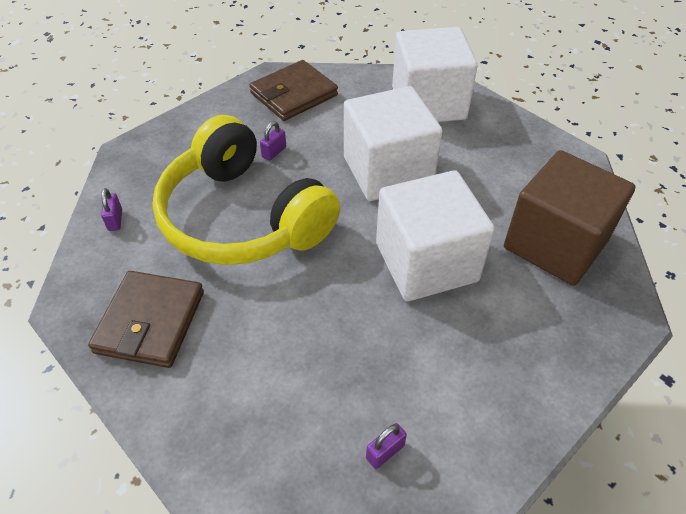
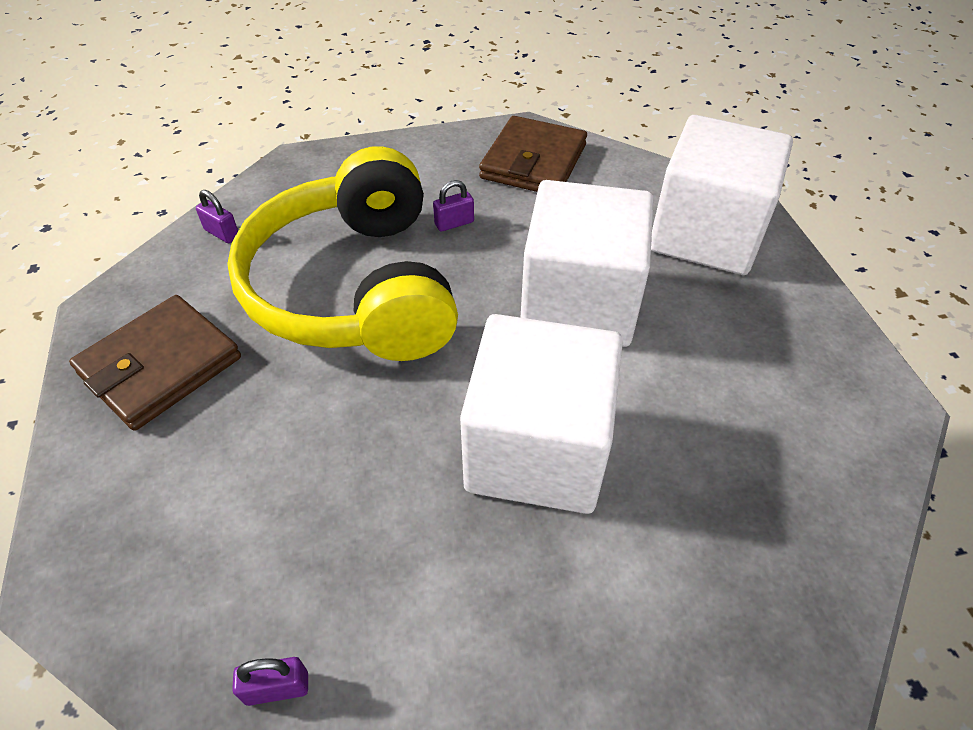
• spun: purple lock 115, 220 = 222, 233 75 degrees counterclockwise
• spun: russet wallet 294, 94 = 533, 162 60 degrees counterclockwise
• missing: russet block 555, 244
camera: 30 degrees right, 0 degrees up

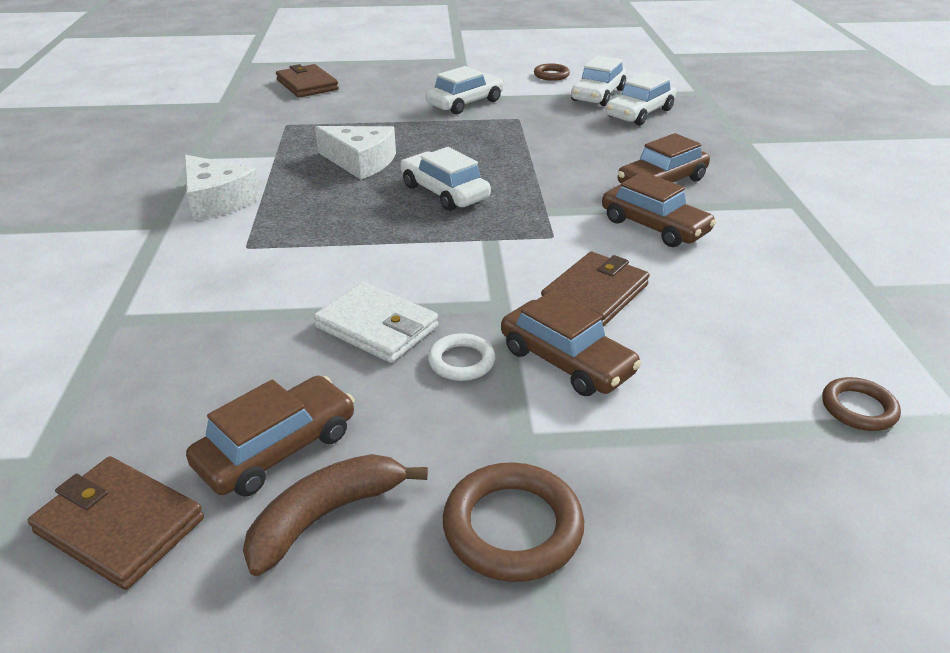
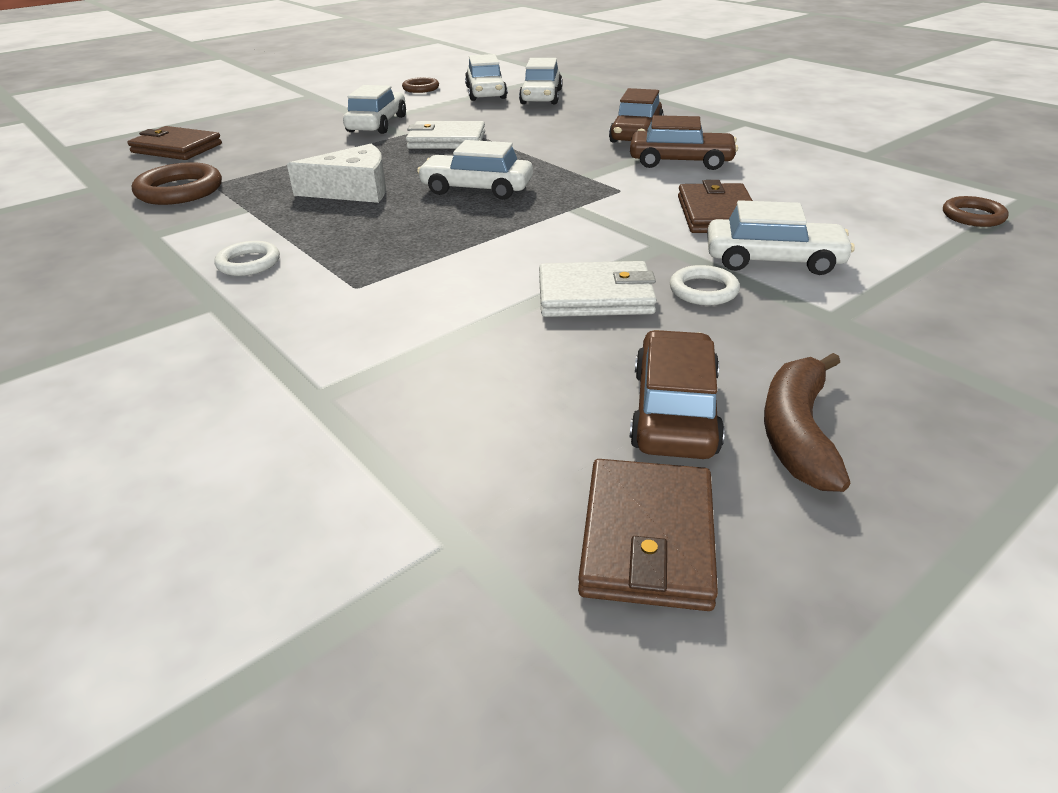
• spun: russet wallet 120, 525 = 647, 538 75 degrees counterclockwise
• exchanged: white piece of cheese 217, 200 to white hoop 248, 263
• relocated: russet hoop 512, 527 to 180, 190
• colour: russet toy car 566, 361 to white toy car 773, 260
• appeared: white wallet 446, 140
camera: 35 degrees left, 0 degrees up

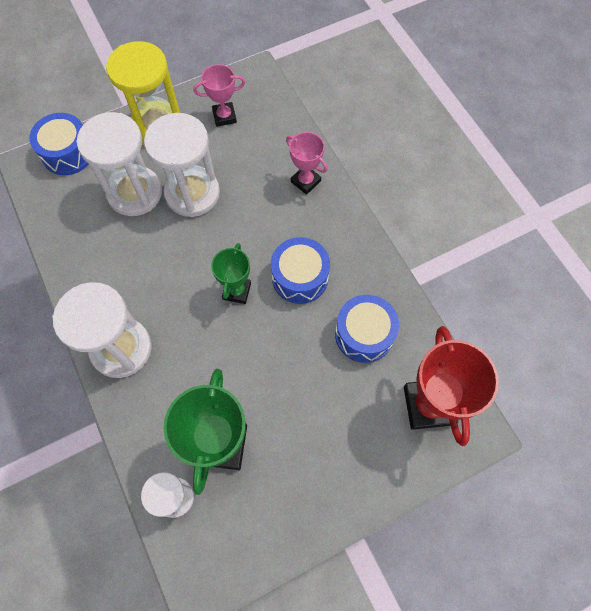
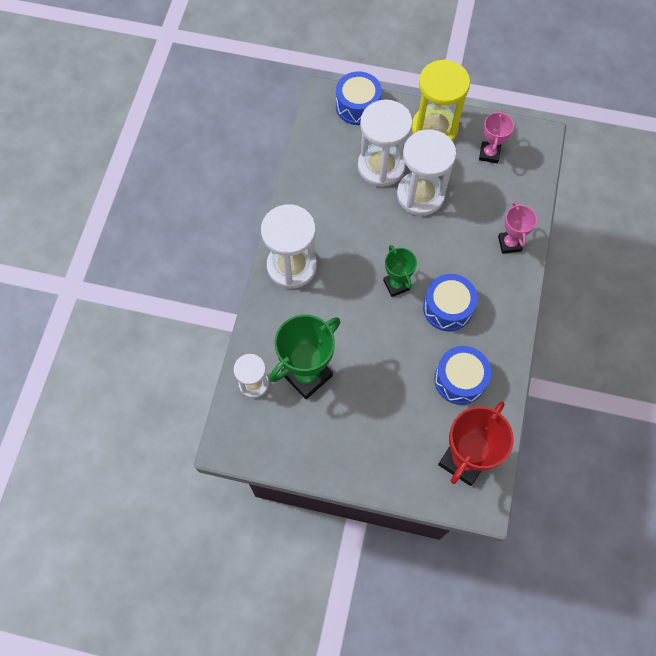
• spun: rose-pink trophy 224, 116 = 489, 154 75 degrees clockwise
• spun: emerald trophy 237, 291 = 396, 285 75 degrees counterclockwise
camera: 40 degrees right, 0 degrees up

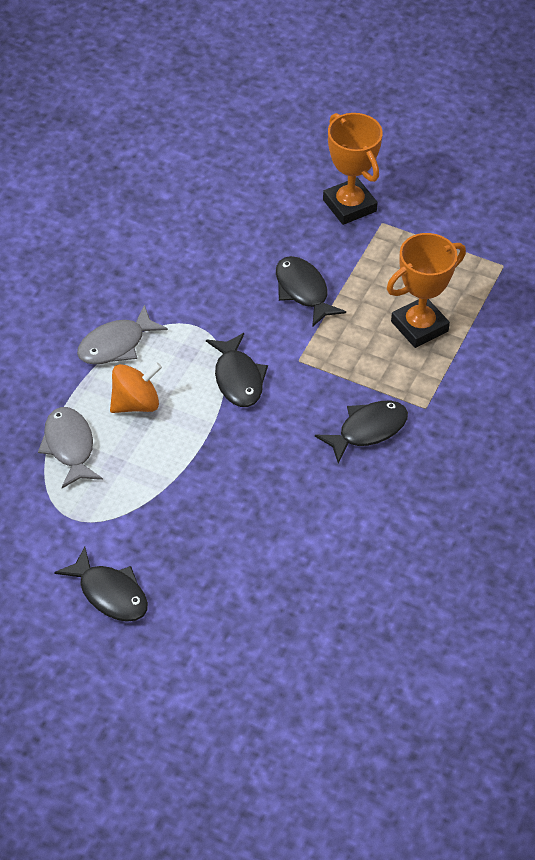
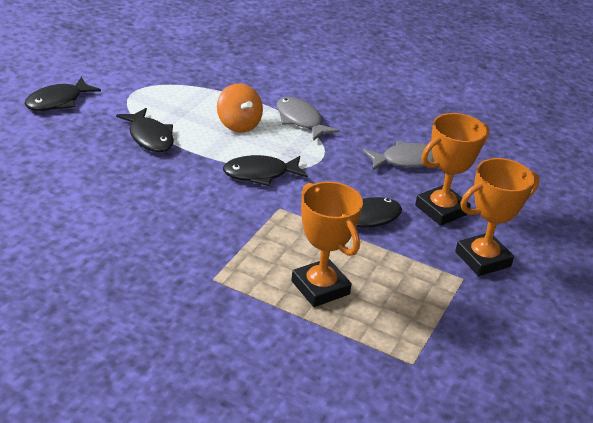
• relocated: grey fish figure 69, 447 to 407, 161
• relocated: ebony fish figure 368, 430 to 149, 137
• appeared: bright orange trophy 441, 210
camera: 90 degrees right, 15 degrees down

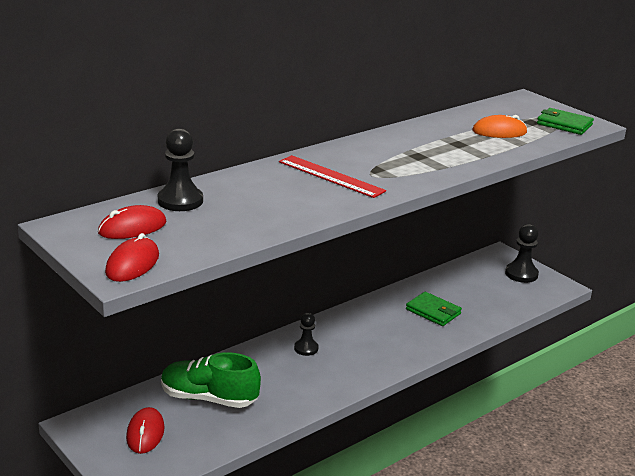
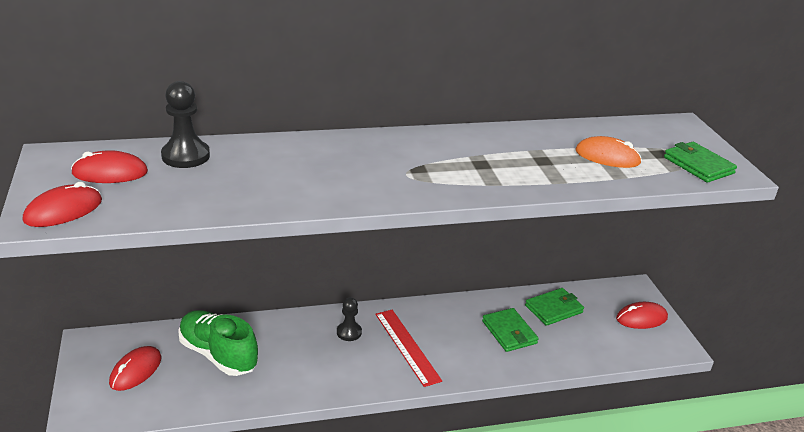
• relocated: crimson straightedge 331, 176 to 407, 346
• exchanged: ebony game pawn 521, 274 to crimson PC mouse 641, 318
• appeared: emerald wallet 553, 309
camera: 25 degrees right, 5 degrees up

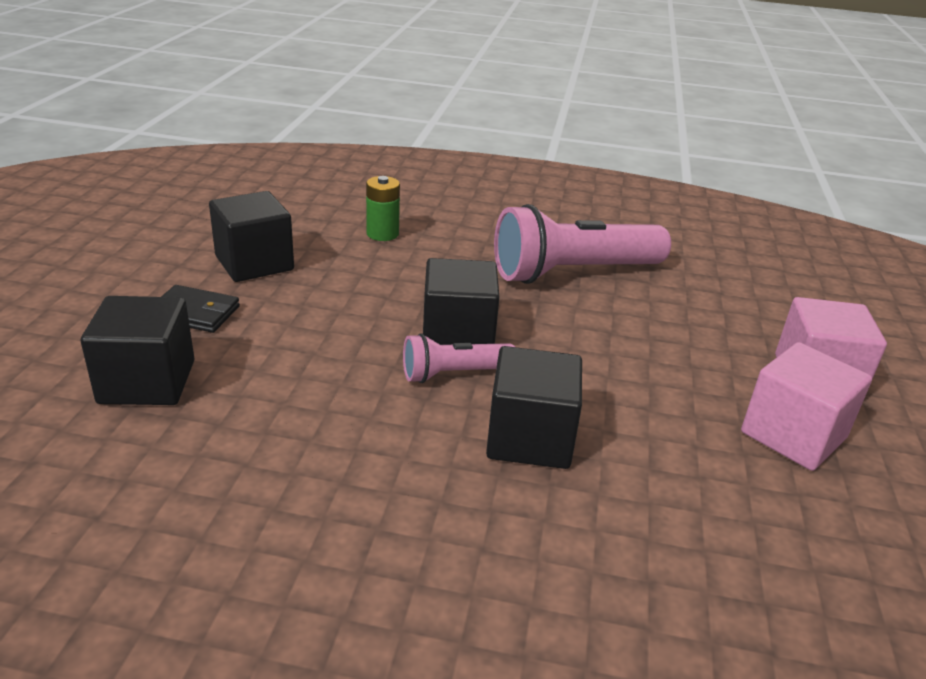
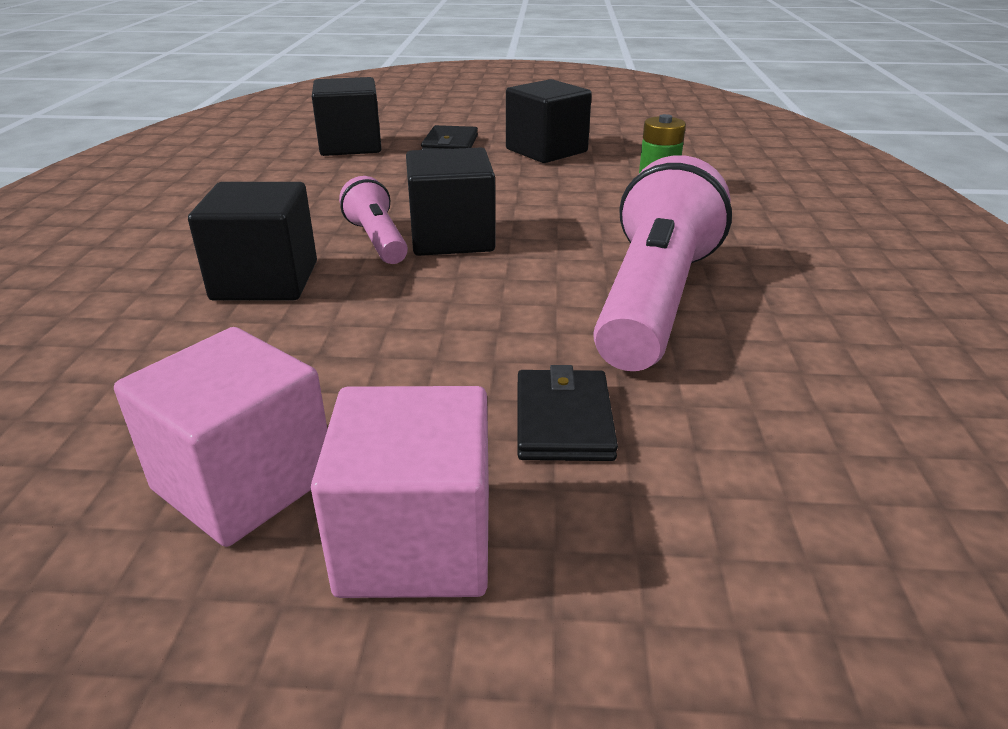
• spun: rose-pink torch 572, 273 = 654, 300 45 degrees clockwise
• appeared: ebony wallet 563, 420
camera: 85 degrees right, 0 degrees up

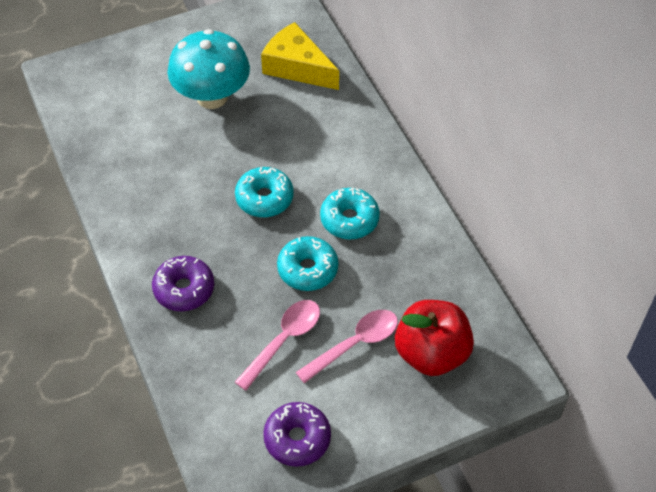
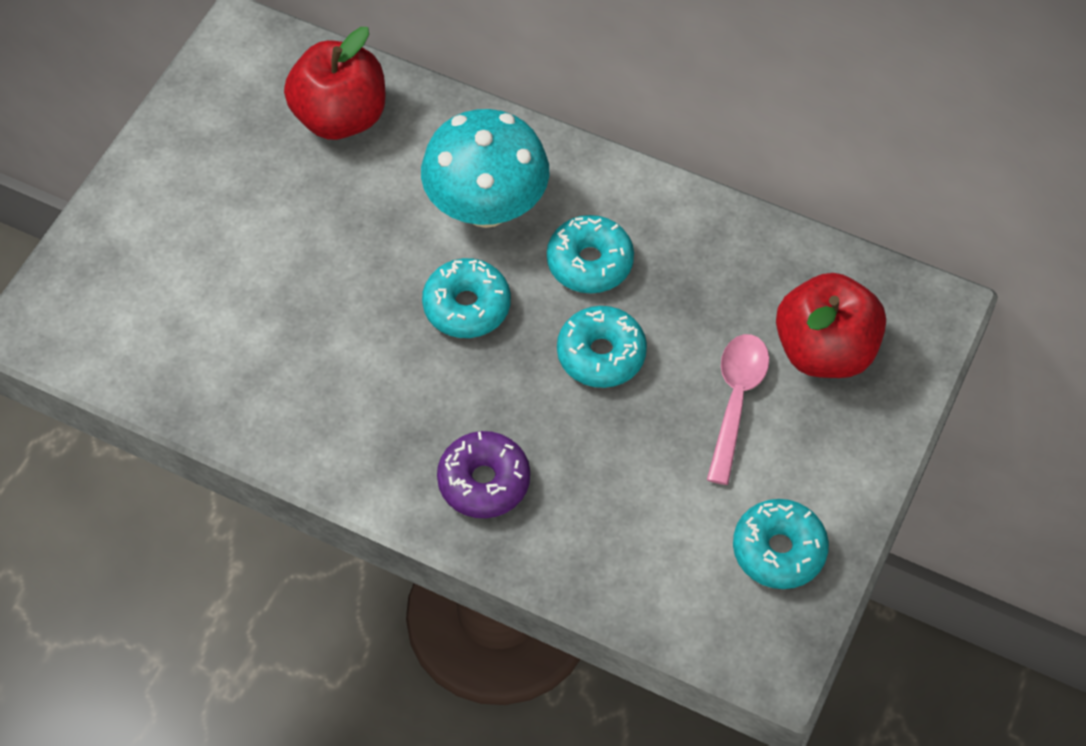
• relocated: aqua mushroom 212, 97 to 486, 207
• missing: rose-pink spoon 284, 340
• exchanged: yellow piece of cheese 297, 67 to crimson apple fruit 340, 117
• colour: purple donut 297, 438 to aqua donut 778, 550
camera: 40 degrees left, 5 degrees up

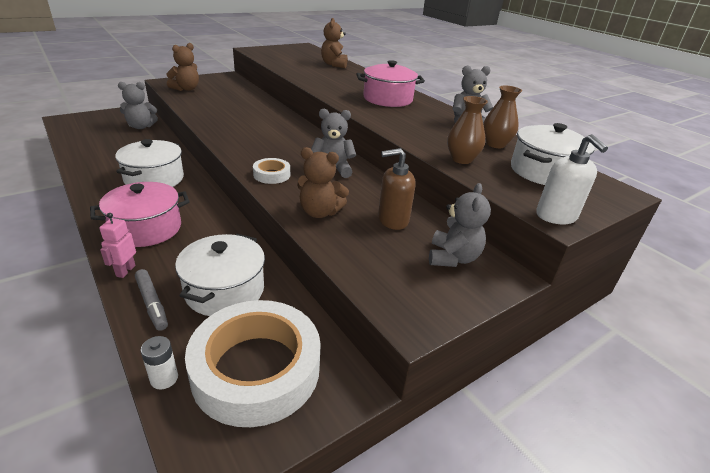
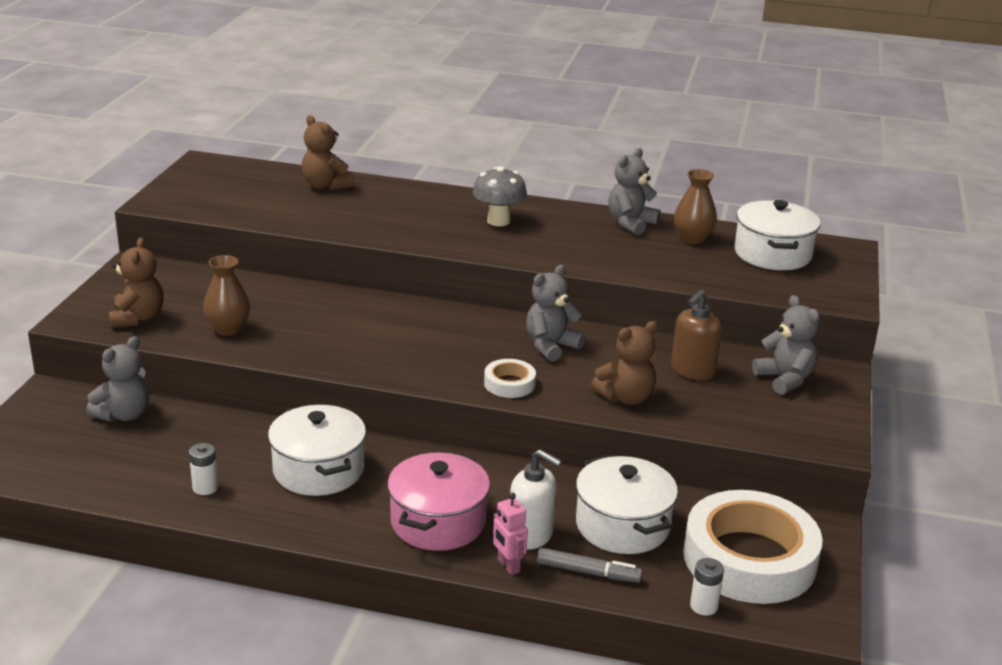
• exchanged: rose-pink pot 387, 99 to grey mushroom 498, 221
• relocated: russet flower vase 461, 159 to 228, 329
• relocated: white soap pump 556, 216 to 531, 535
• appeared: white AA battery 205, 488
camera: 40 degrees left, 5 degrees down

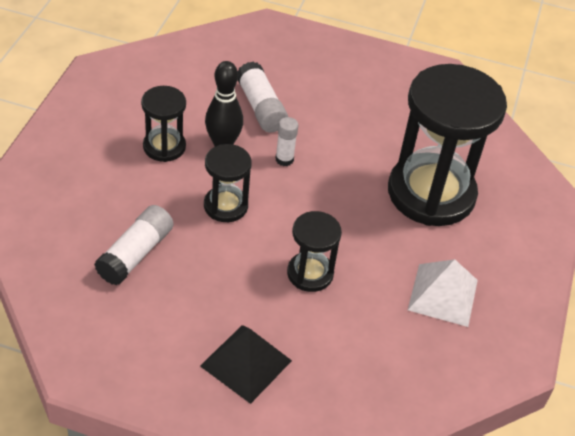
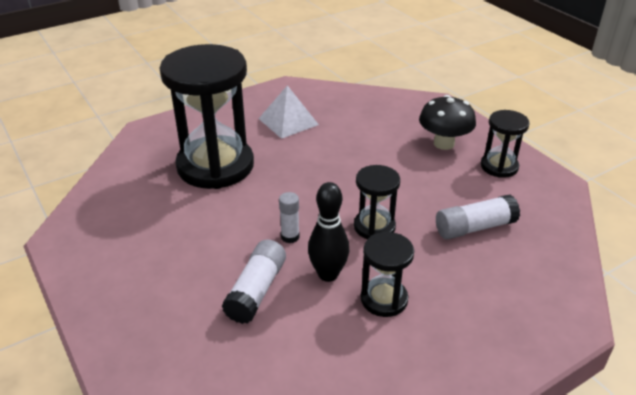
• exchanged: ebony pyramid 246, 363 to ebony mushroom 444, 143
• relocated: ebony sand timer 310, 273 to 499, 166
camera: 135 degrees left, 10 degrees down

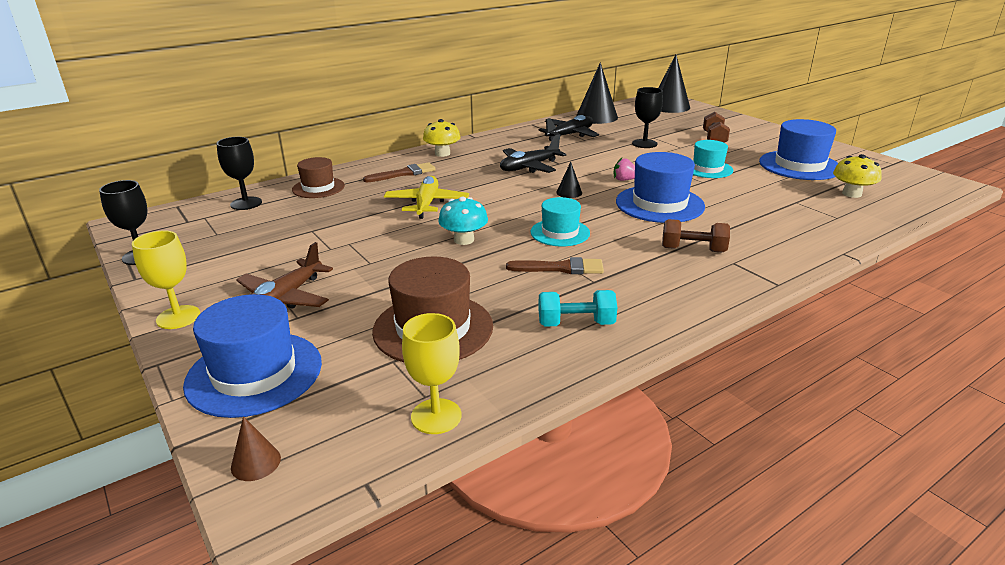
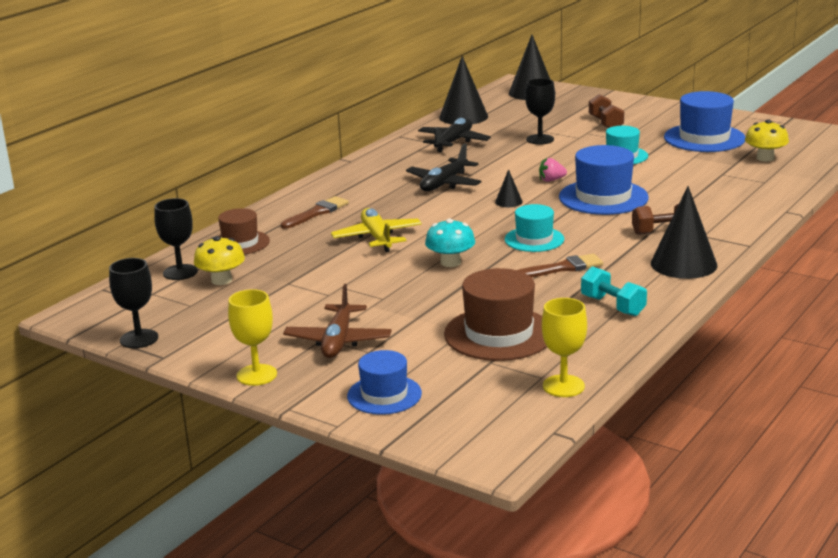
• size: royal blue hat 254, 373 = 384, 395 x0.63
• missing: russet solid cone 256, 462
• relocated: yellow mushroom 442, 154 to 221, 280
• spun: aqua free weight 576, 323 = 613, 306 75 degrees clockwise
• appeared: ebony solid cone 683, 264
camera: 20 degrees left, 5 degrees down

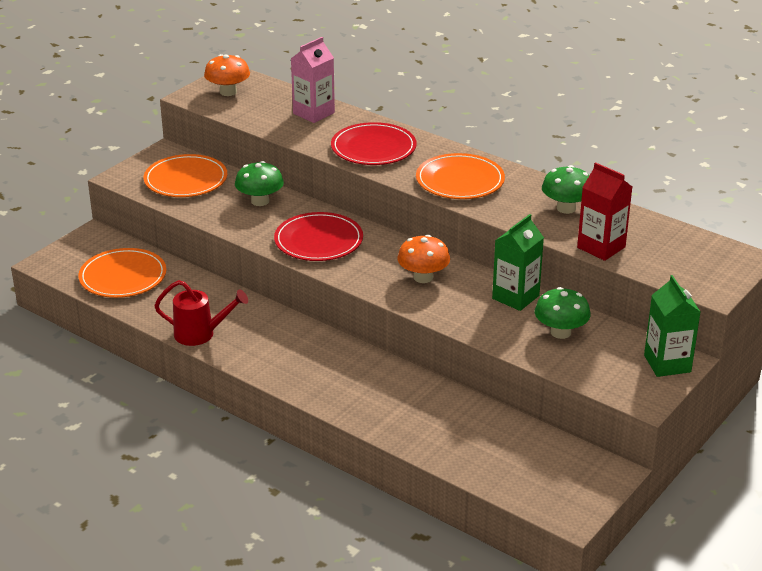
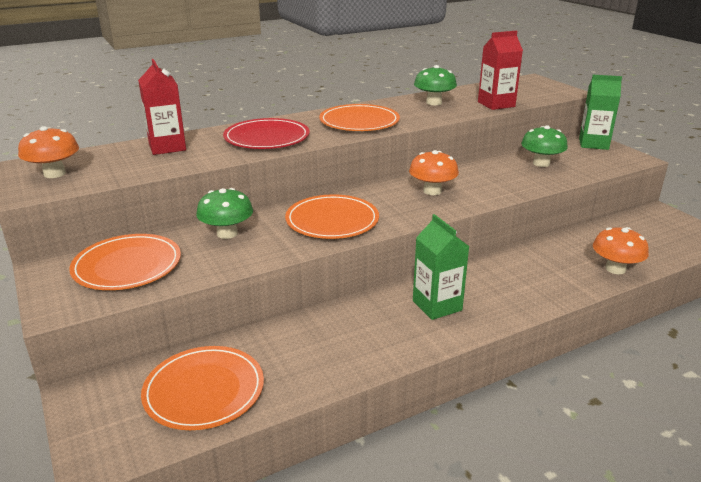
• missing: crimson watering can 200, 334
• colour: crimson dinner plate 318, 240 to bright orange dinner plate 332, 220
• colour: rose-pink juice carton 313, 113 to crimson juice carton 167, 147
• relocated: emerald juice carton 515, 297 to 437, 305
• appeared: bright orange mushroom 615, 269
camera: 65 degrees left, 5 degrees down

